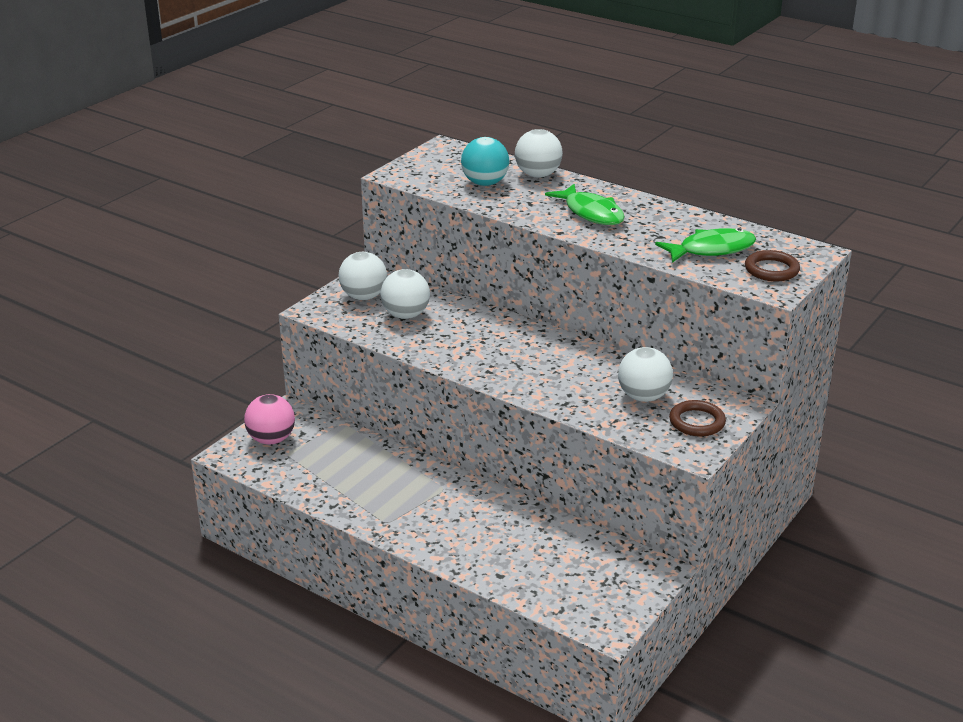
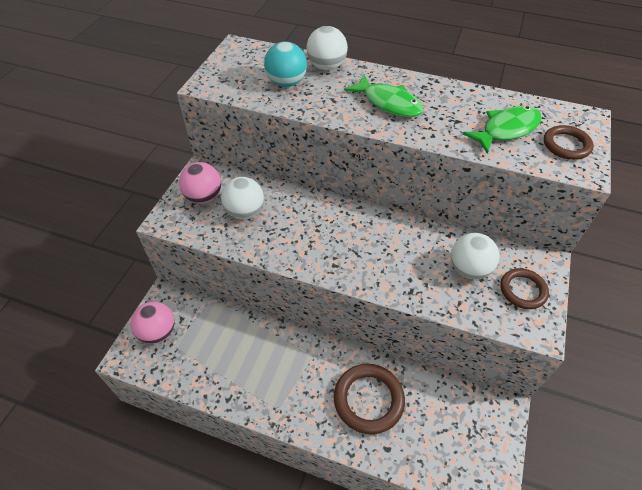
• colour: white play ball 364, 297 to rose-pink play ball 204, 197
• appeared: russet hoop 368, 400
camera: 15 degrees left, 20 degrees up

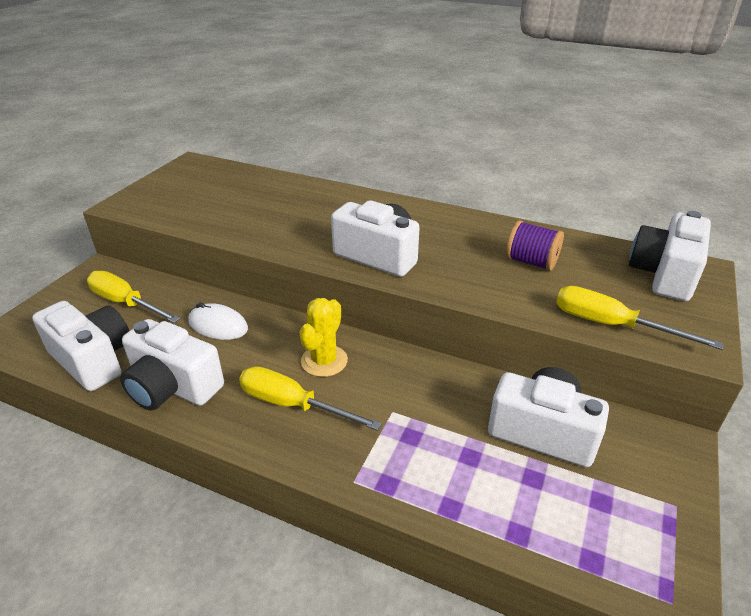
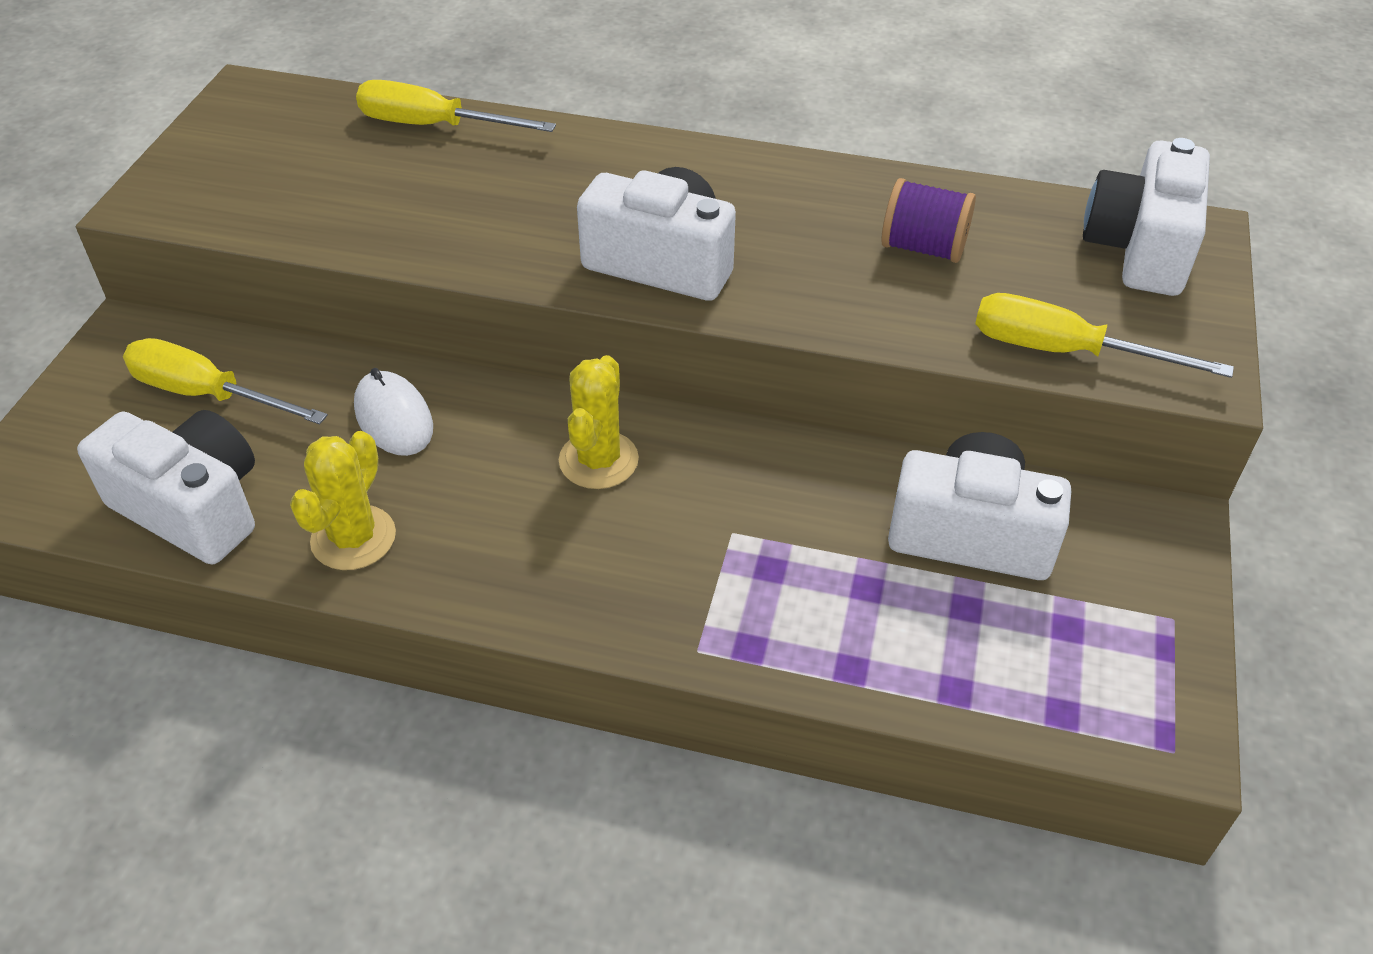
• exchanged: white compact camera 172, 387 to yellow saguaro cactus 353, 538
• spun: white PC mouse 218, 325 = 394, 418 45 degrees clockwise
• relocated: yellow screwdriver 292, 405 to 434, 126
camera: 10 degrees left, 10 degrees up

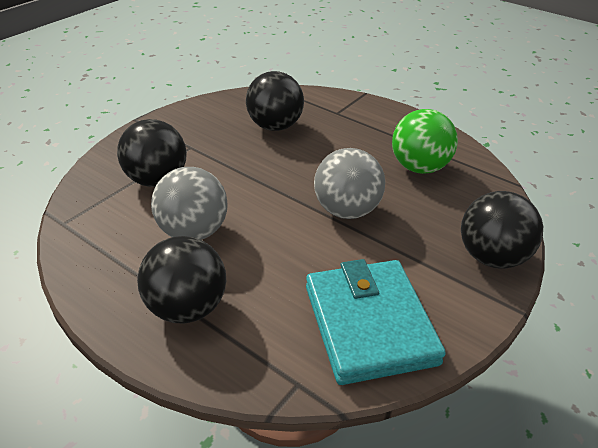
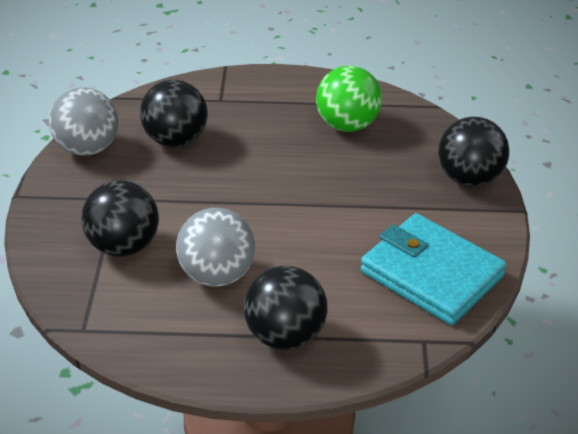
• relocated: grey play ball 346, 210 to 88, 148
camera: 35 degrees left, 0 degrees up

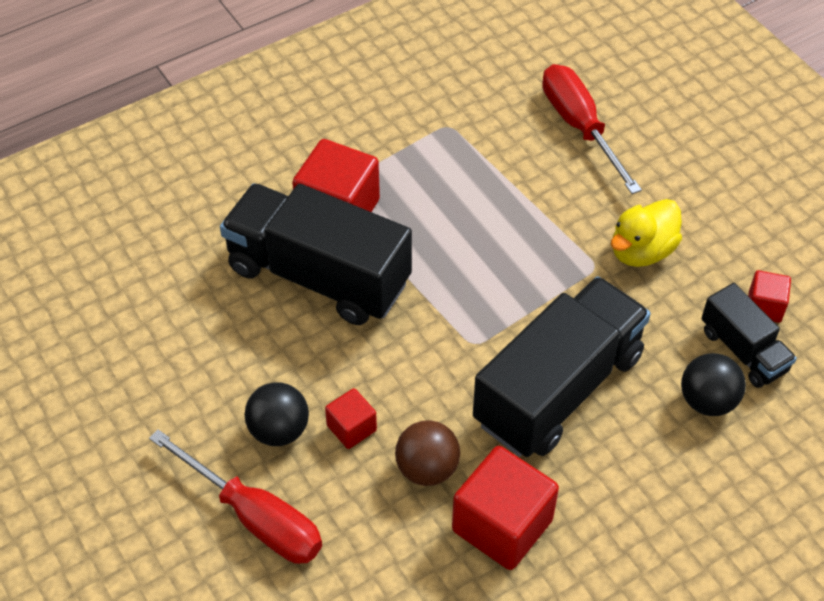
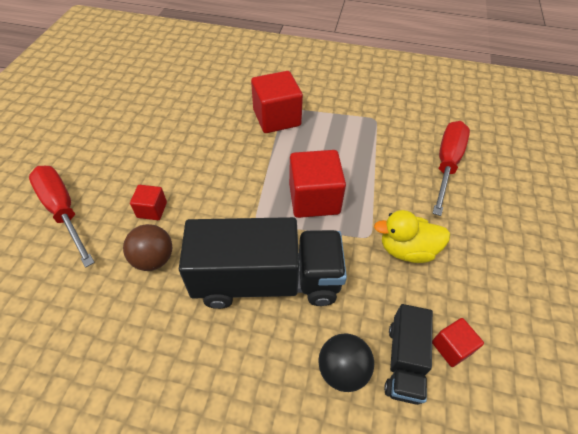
• spun: crimson screwdriver 255, 517 = 63, 211 150 degrees clockwise
• missing: ebony truck 318, 276
• missing: ebony play ball 279, 430
• relocated: crimson block 502, 525 to 314, 199
camera: 45 degrees right, 0 degrees up

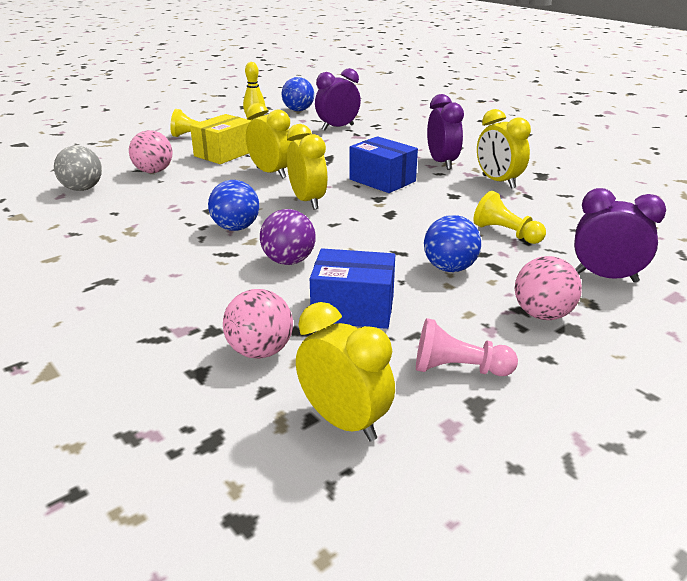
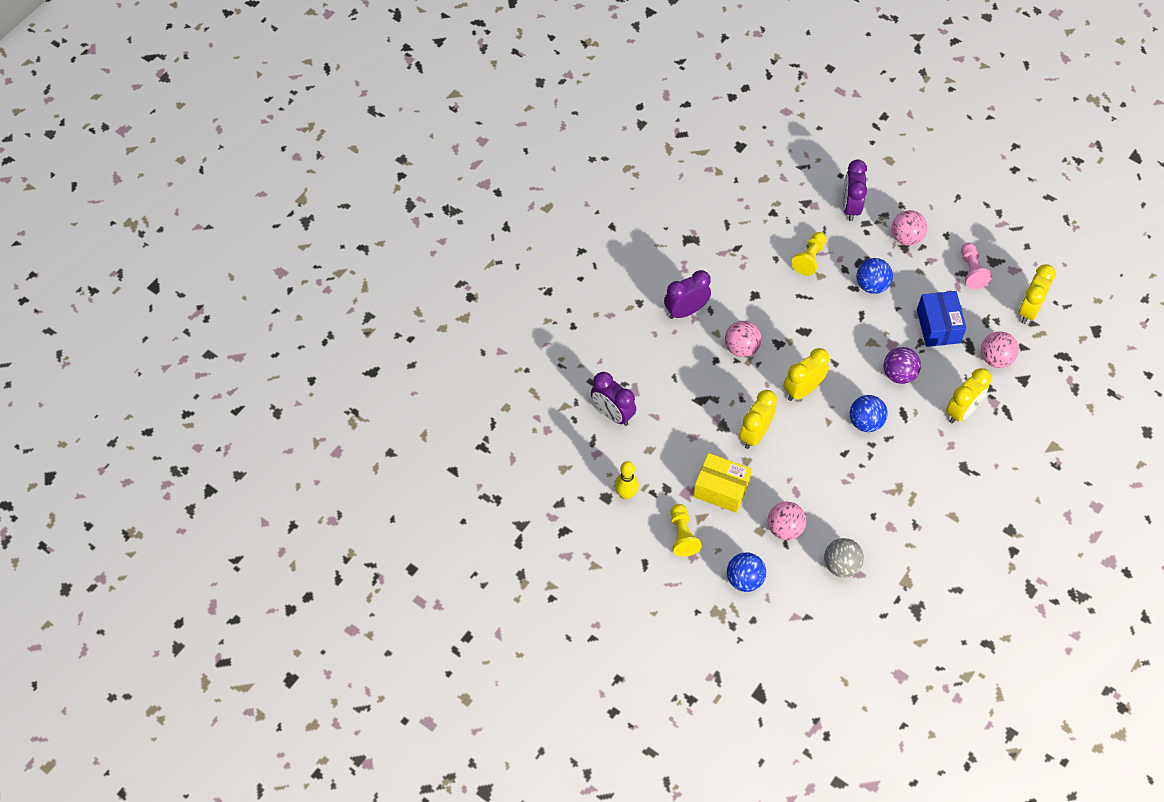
• relocated: royal blue play ball 298, 110 to 744, 579
• exchanged: royal blue parcel 382, 180 to rose-pink play ball 741, 348
• relocated: yellow clock 498, 182 to 962, 411
camera: 105 degrees left, 30 degrees up

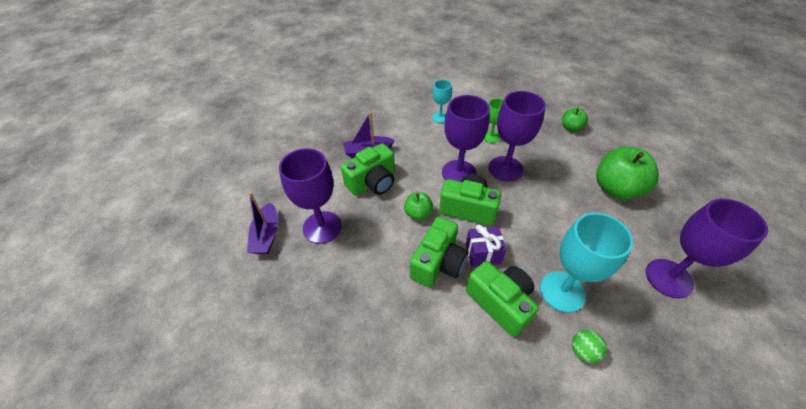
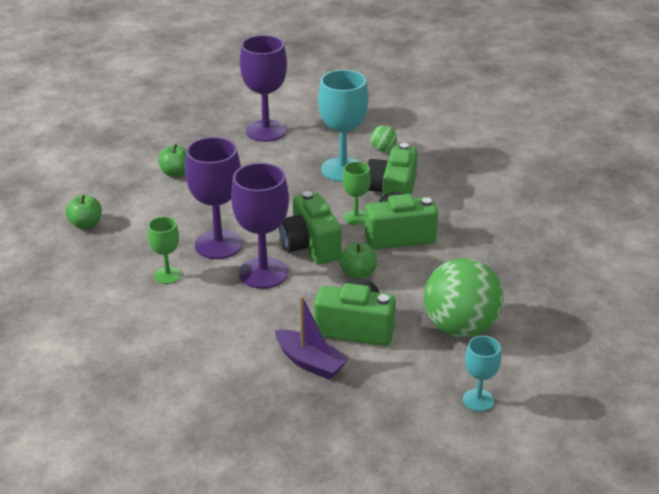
• missing: purple boat 267, 235
• exchanged: purple goblet 322, 227 to emerald play ball 460, 327
• relocated: aqua goblet 440, 117 to 478, 400
• exchanged: purple gift 483, 253 to emerald goblet 355, 217
• size: emerald apple fruit 616, 189 = 176, 173 x0.52
camera: 130 degrees left, 15 degrees down

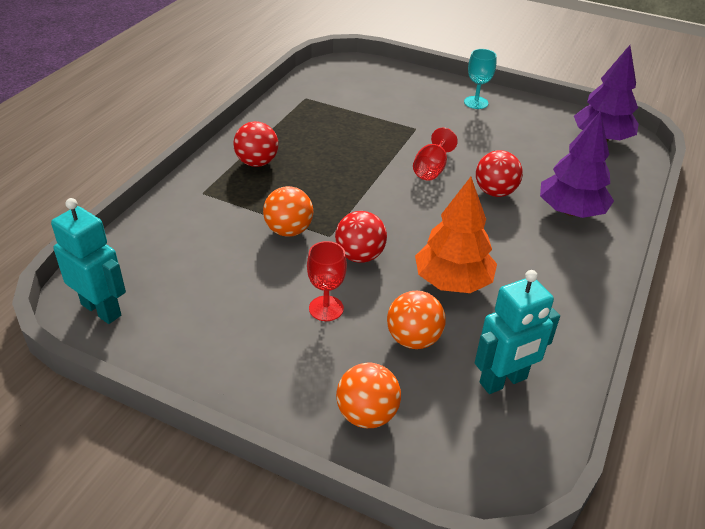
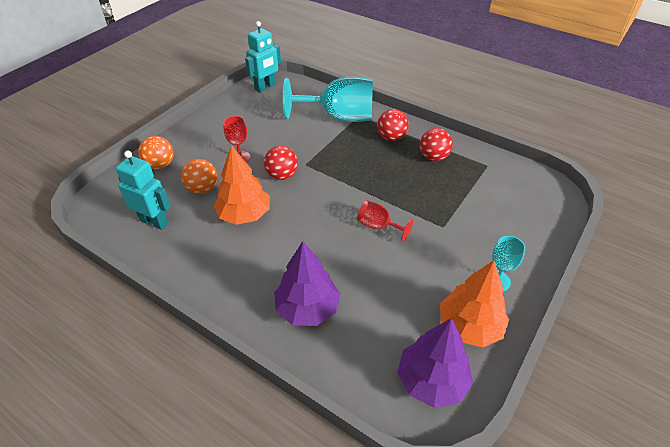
• missing: bright orange play ball 288, 230
• spun: aqua toy robot 503, 381 = 154, 221 135 degrees clockwise
• relocated: crimson play ball 495, 192 to 433, 157
• appeared: aqua goblet 339, 117
• appeared: bright orange tree 469, 327
camera: 100 degrees right, 5 degrees up

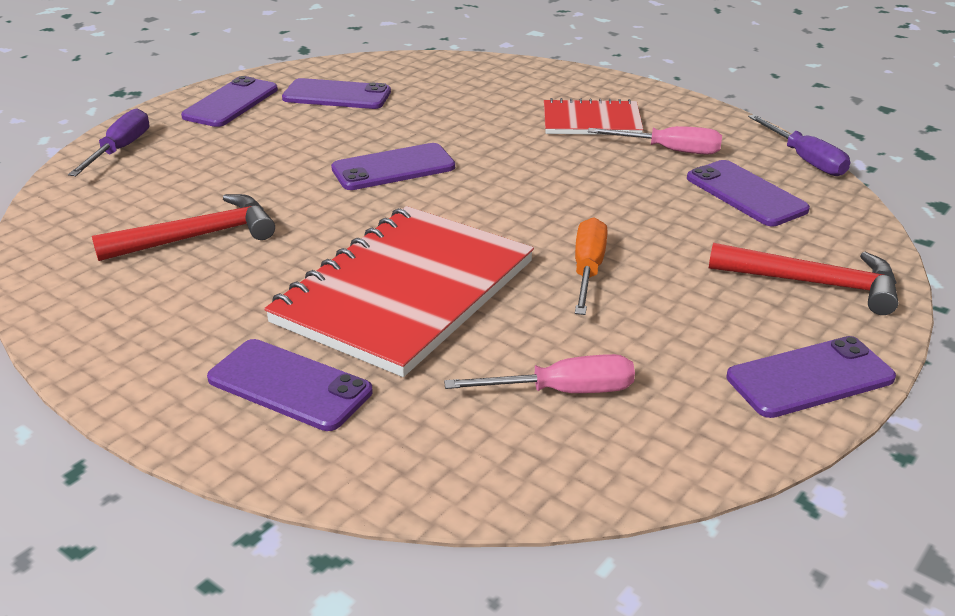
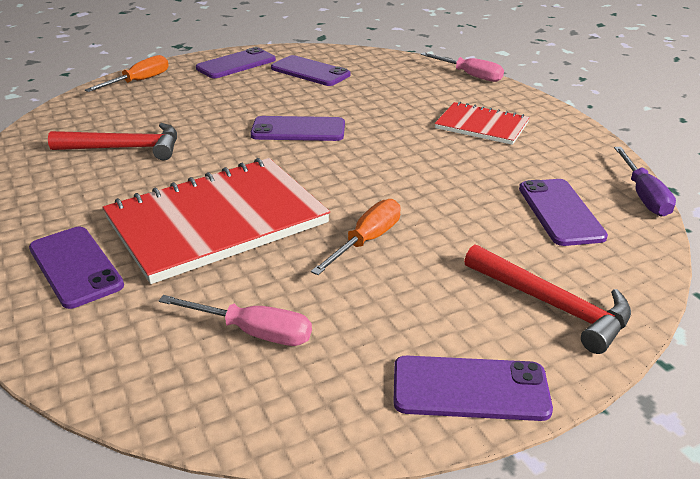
• colour: purple screwdriver 120, 150 to bright orange screwdriver 139, 81
• relocated: rose-pink screwdriver 669, 150 to 469, 75
camera: 25 degrees right, 0 degrees up

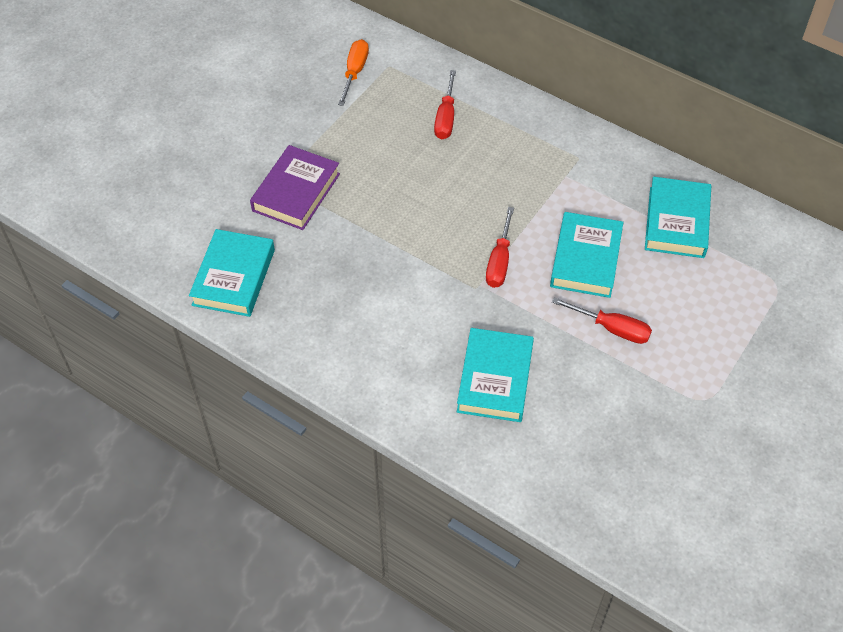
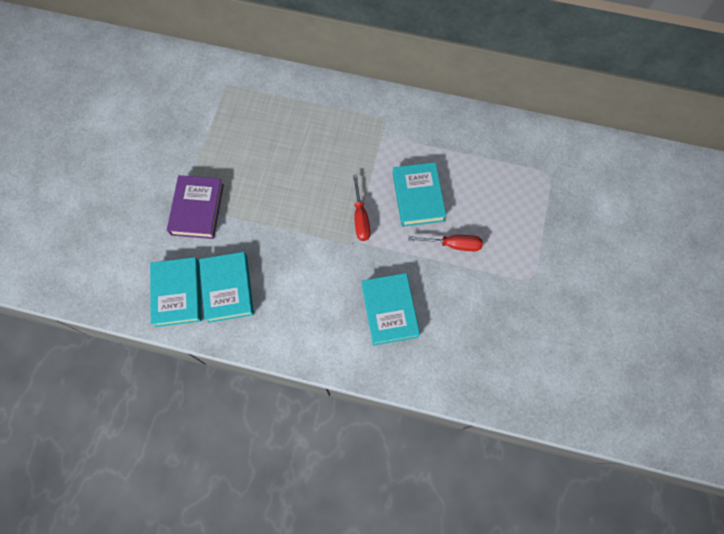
• missing: bright orange screwdriver 355, 72
• missing: crimson screwdriver 446, 118
• relocated: aqua book 676, 222 to 227, 289
camera: 20 degrees left, 15 degrees up

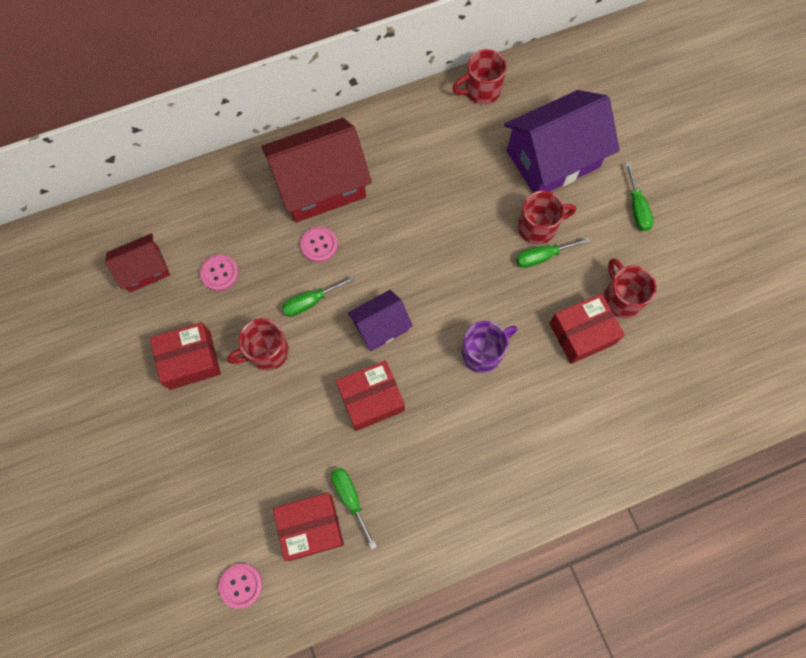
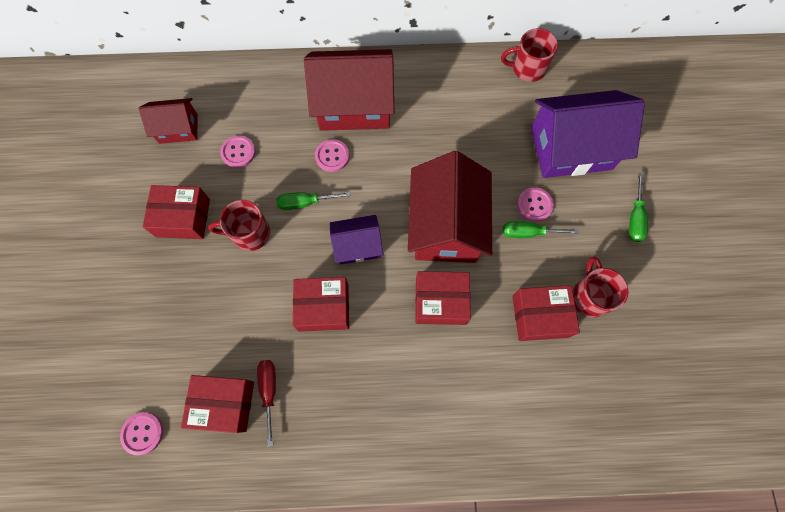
• colour: emerald screwdriver 350, 498 to crimson screwdriver 269, 391
• exchanged: purple coffee mug 483, 353 to crimson parcel 440, 301
• exchanged: crimson coffee mug 538, 227 to rose-pink shirt button 534, 205
• appeared: crimson cottage 446, 226
camera: 20 degrees right, 0 degrees up

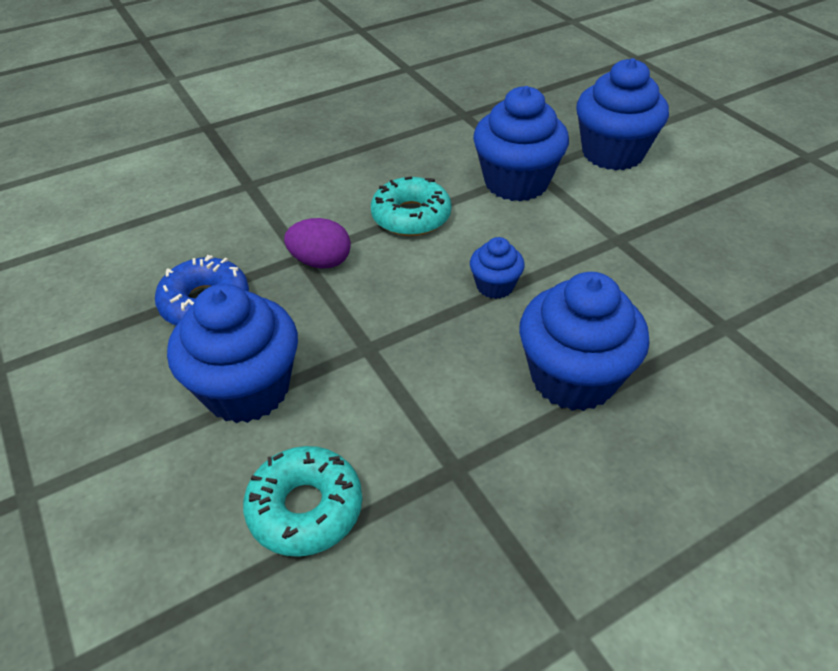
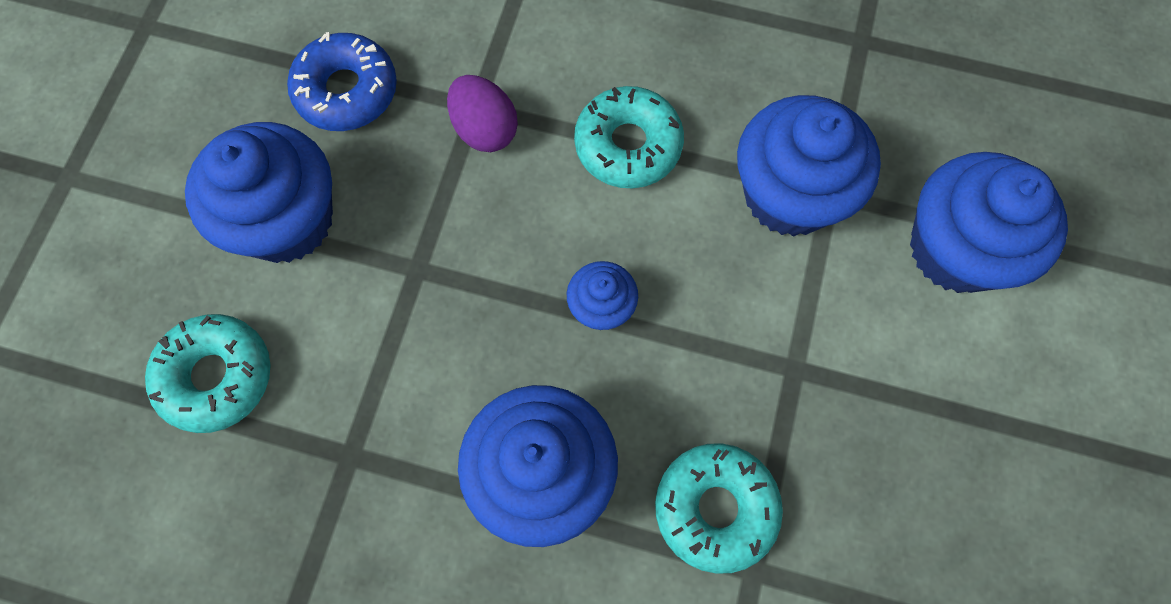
• appeared: aqua donut 715, 508
camera: 45 degrees right, 25 degrees up

